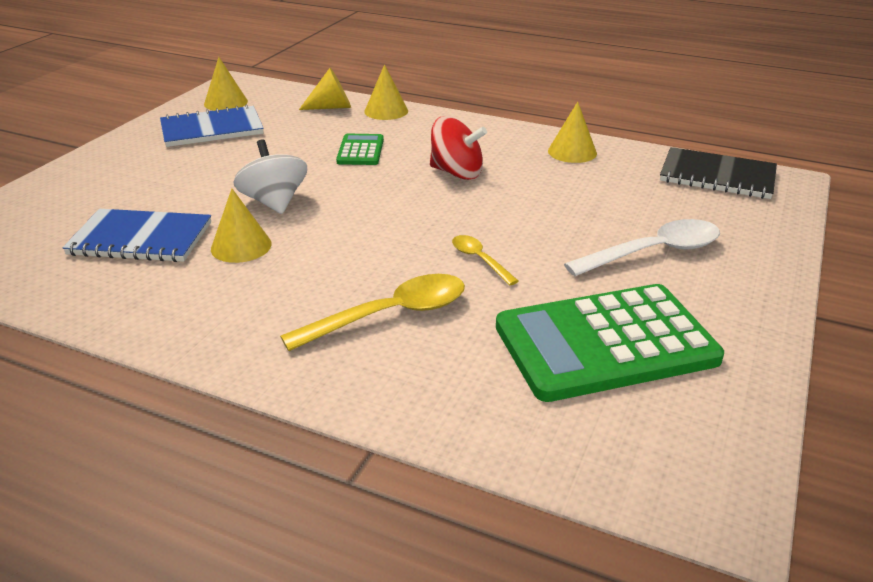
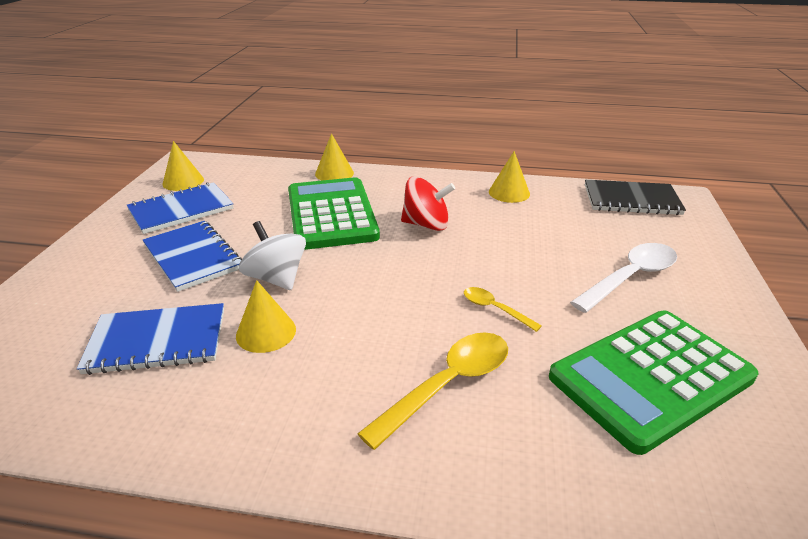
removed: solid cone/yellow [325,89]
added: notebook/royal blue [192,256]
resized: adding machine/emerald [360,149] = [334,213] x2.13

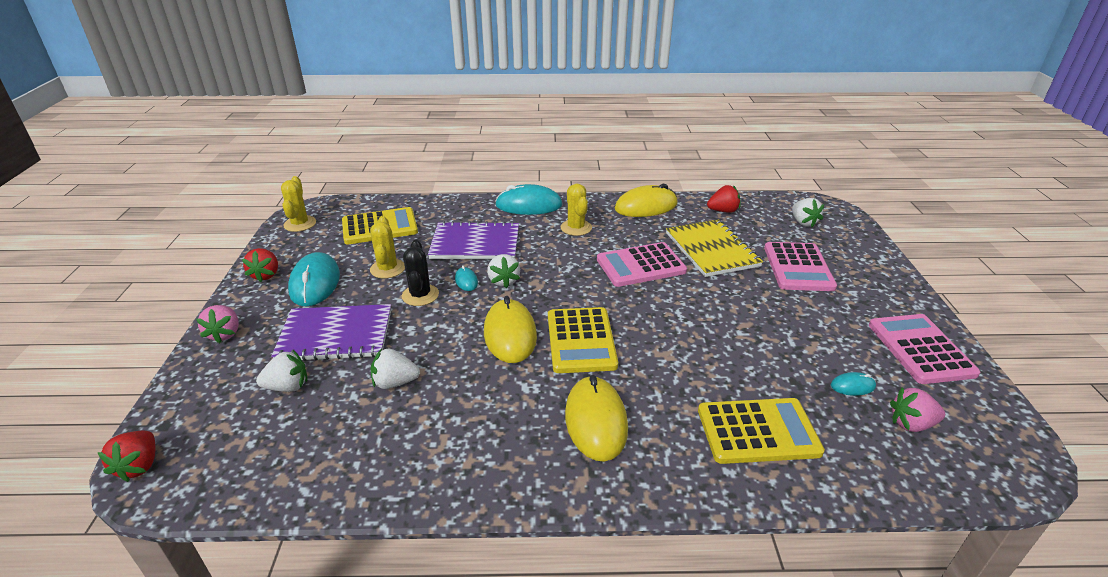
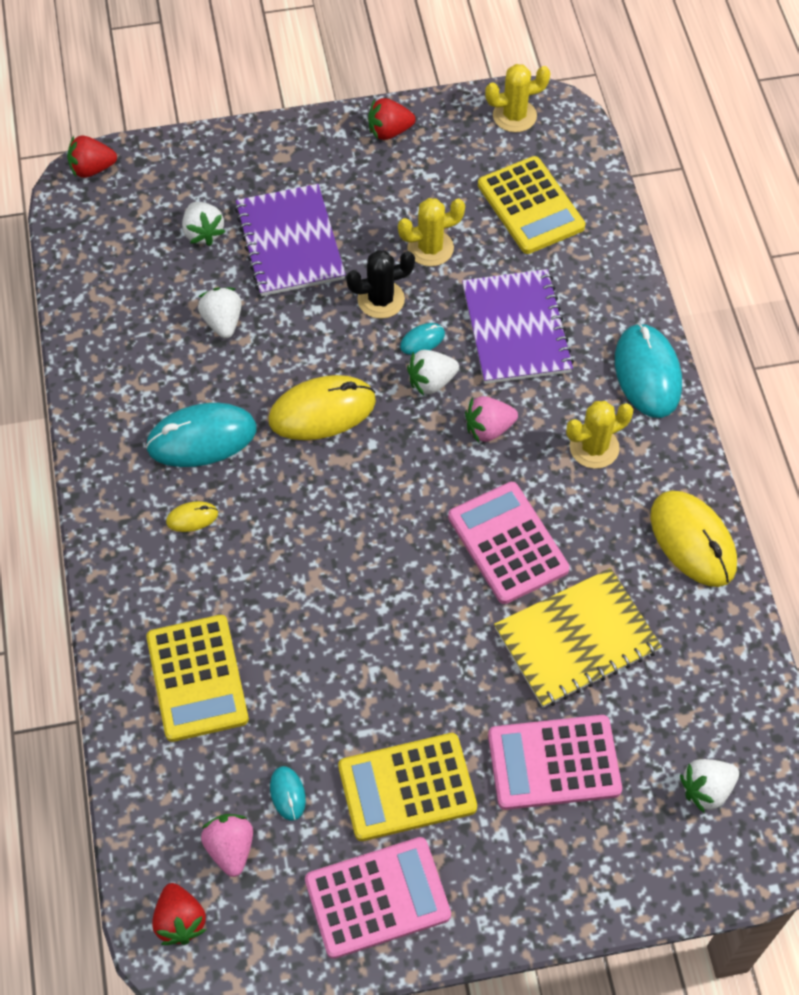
moved: toy strawberry/rose-pink [217,324] to [491,419]; mouse/turquoise [314,279] to [201,435]; adding machine/yellow [583,340] to [407,787]; toy strawberry/scarlet [724,199] to [179,914]
resized: mouse/yellow [596,418] = [192,516] x0.46

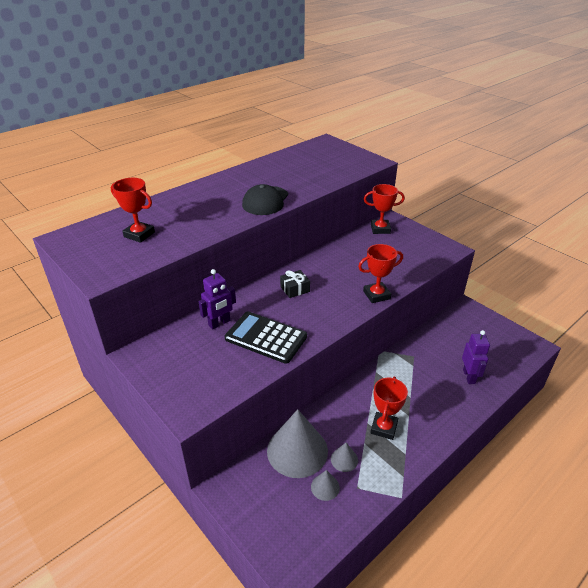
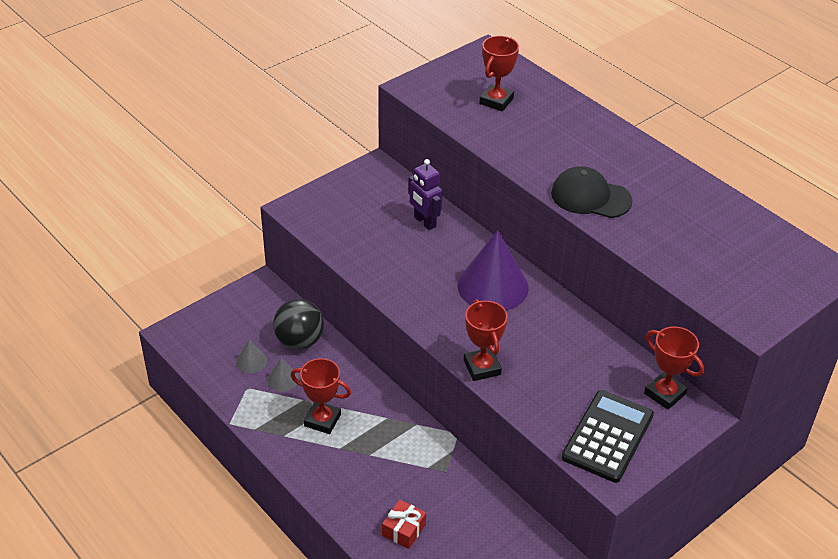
moved: adding machine/ebony [266,338] to [607,436]
replaced: solid cone/ash-grey [297,443] to play ball/ebony [298,324]; wrapped gift/ebony [295,284] to solid cone/royal purple [493,270]; robot/royal purple [476,357] to wrapped gift/scarlet [404,524]
turned: trophy/scarlet [384,209] = [674,368] 45 degrees counterclockwise

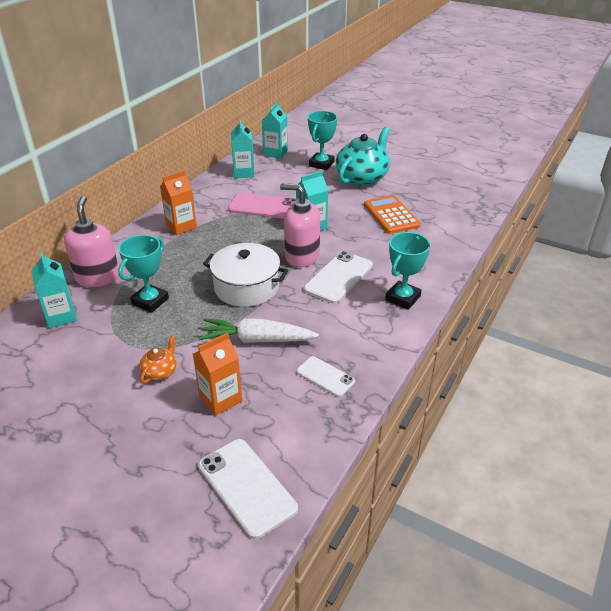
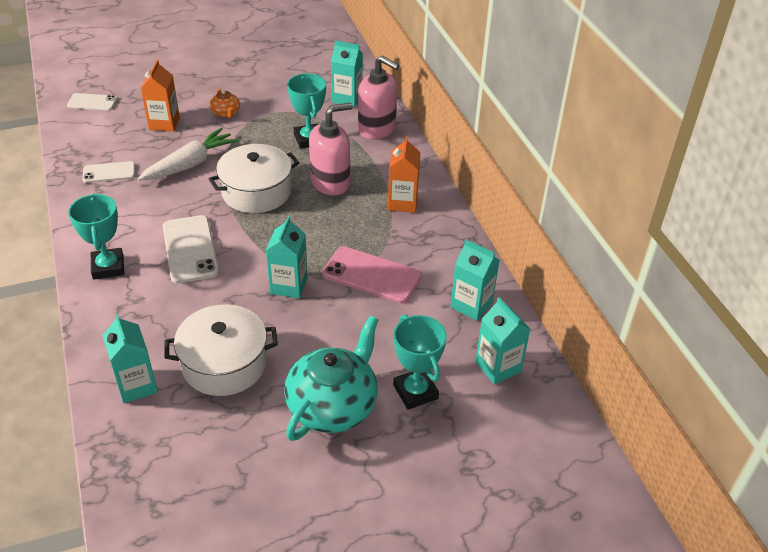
added: milk carton/turquoise [130,358]
moved: soap pump/rose-pink [300,225] to [331,149]
replaced: adding machine/orange-coloured [392,214] to stockpot/white [221,350]
turned: smartphone/rose-pink [262,206] = [372,275] 60 degrees clockwise; teapot/turquoise [363,156] = [331,378] 135 degrees counterclockwise
resized: smartphone/white [248,489] = [92,102] x0.61

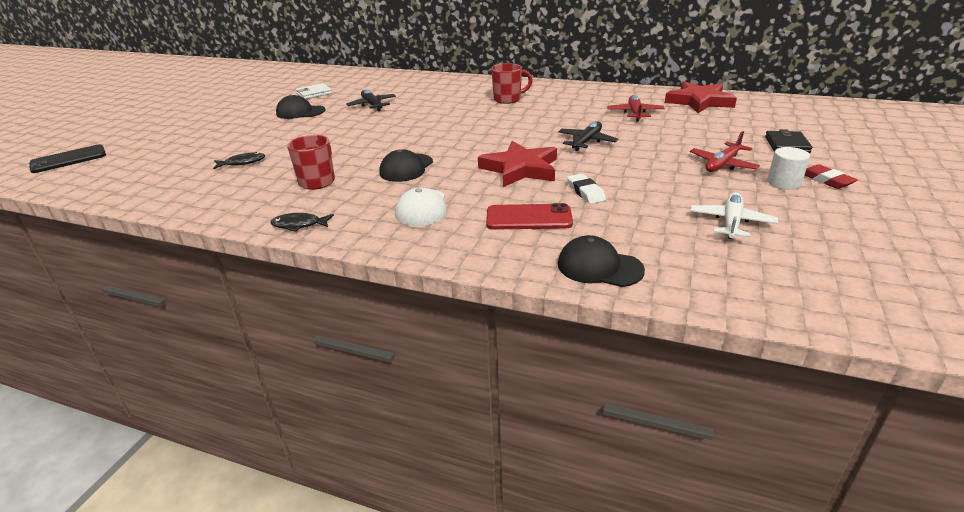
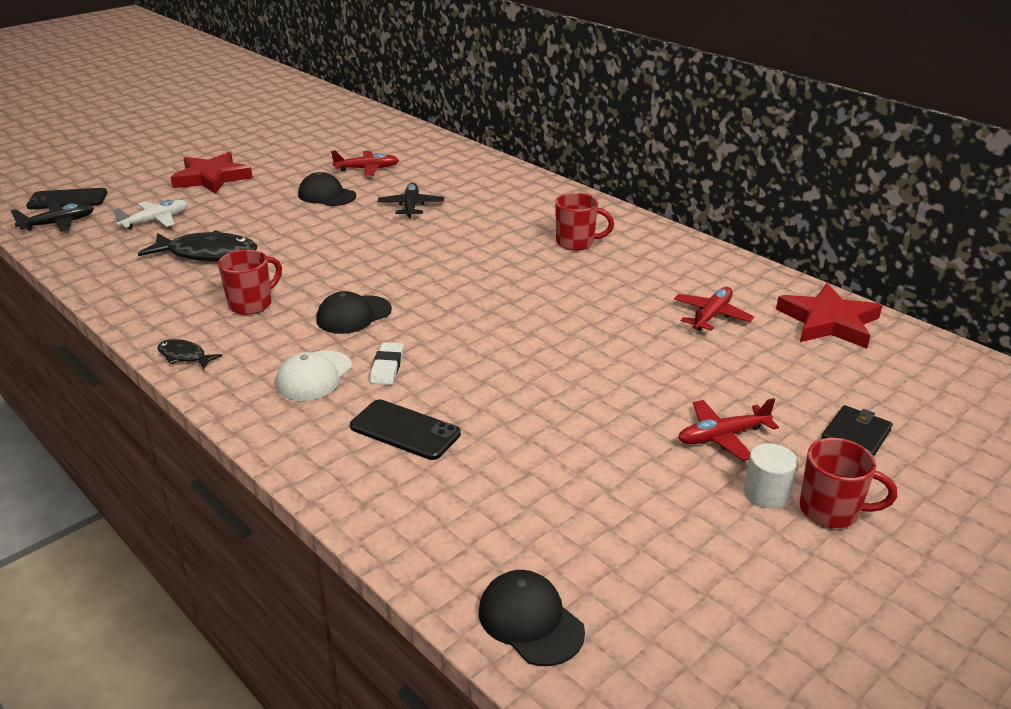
moved: five-pointed star/scarlet [517,164] to [211,173]; plane/ebony [588,136] to [52,217]; cap/ebony [601,261] to [532,618]; eraser/white [586,188] to [387,363]; plane/white [734,215] to [150,214]
replaced: wallet/white [314,91] to plane/scarlet [365,163]; eraser/scarlet [831,176] to coffee mug/scarlet [848,483]
recoloured: smartphone/scarlet [529,216] to smartphone/ebony [405,429]
resized: fish figure/ebony [239,160] = [197,245] x1.97

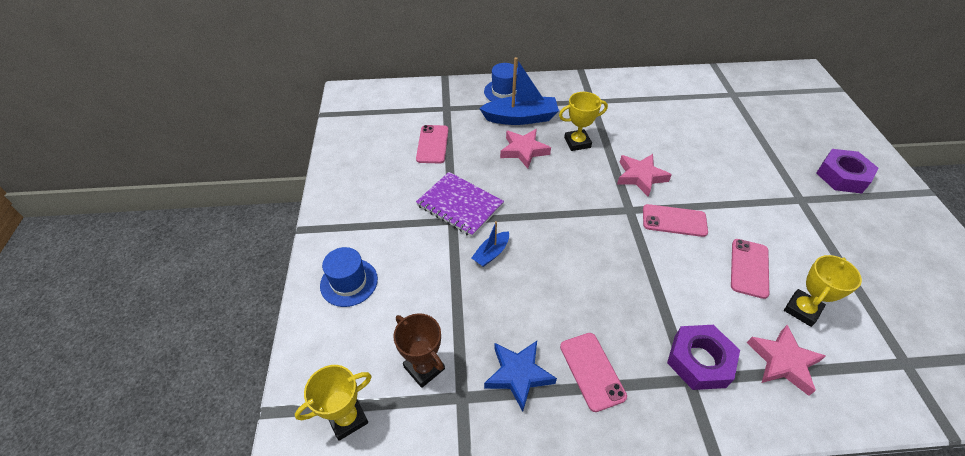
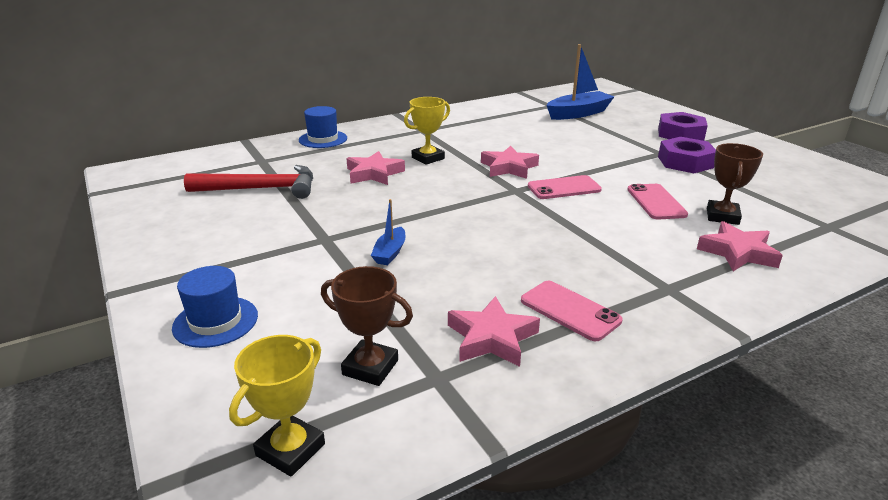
removed: notebook/royal purple [460,204]
moved: sailboat/royal blue [519,91] to [580,82]; nut/royal purple [703,357] to [687,155]
replaced: smartphone/rose-pink [432,144] to claw hammer/scarlet [248,182]
recoloured: five-pointed star/royal blue [520,376] to five-pointed star/rose-pink [494,331]; trophy/yellow [823,291] to trophy/russet [735,184]

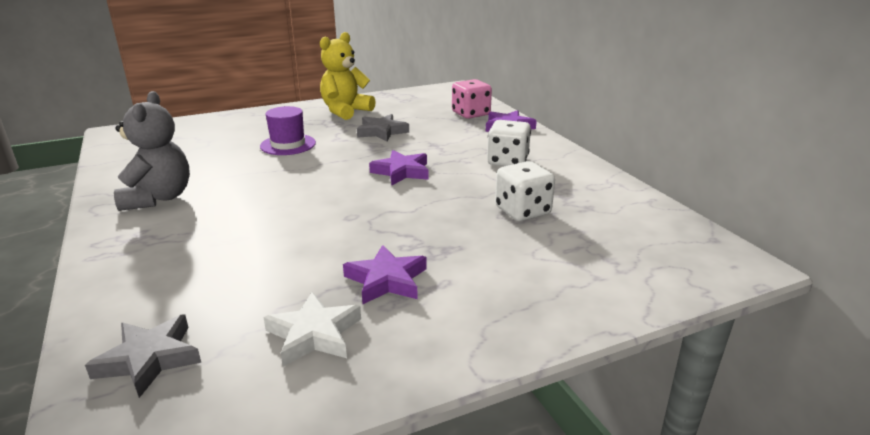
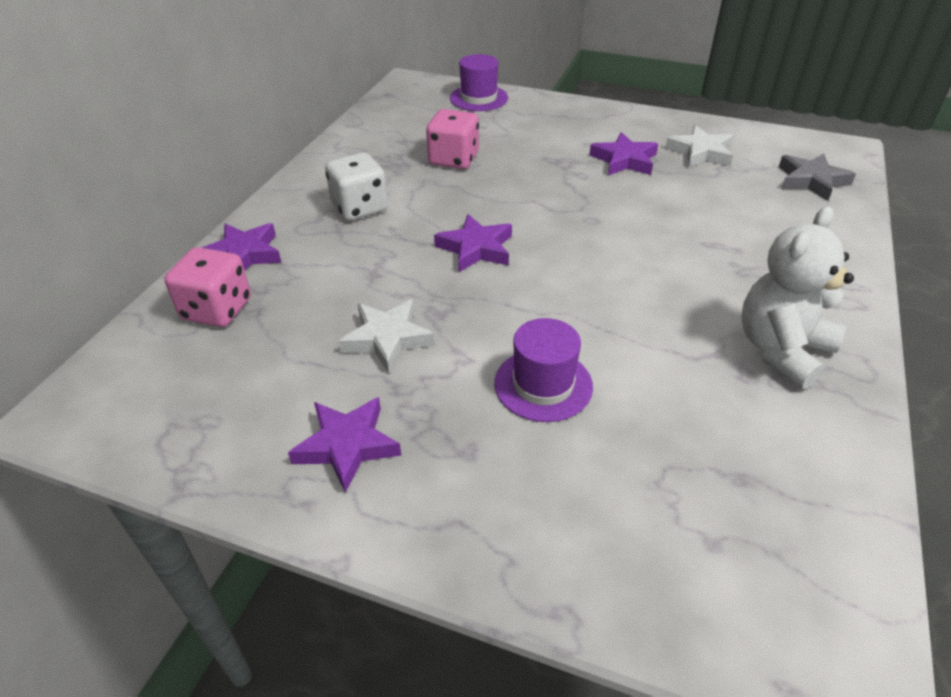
added: hat/royal purple [479,82]
replaced: teddy/yellow [348,76] to five-pointed star/royal purple [344,445]
recoloured: teddy/ash-grey [152,151] to teddy/white [798,297]; five-pointed star/ash-grey [383,128] to five-pointed star/white [386,336]; dice/white [525,191] to dice/rose-pink [452,139]

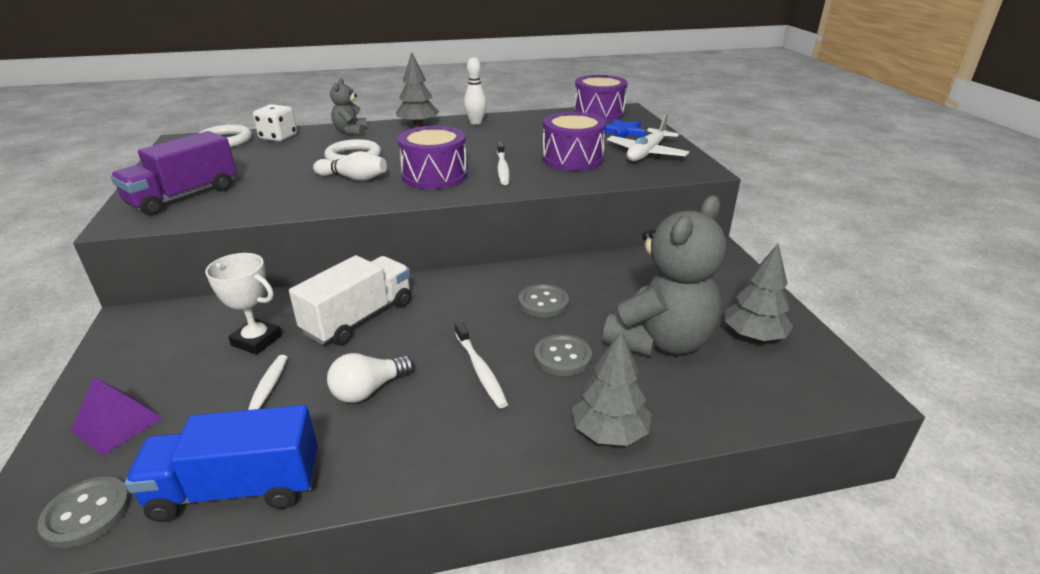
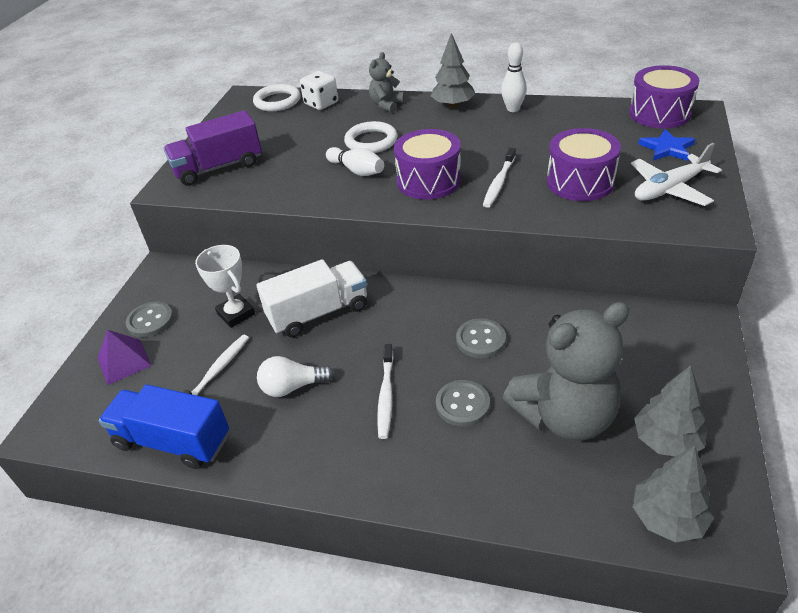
moved: button/ash-grey [84,512] to [149,319]; toy tree/ash-grey [612,387] to [673,493]

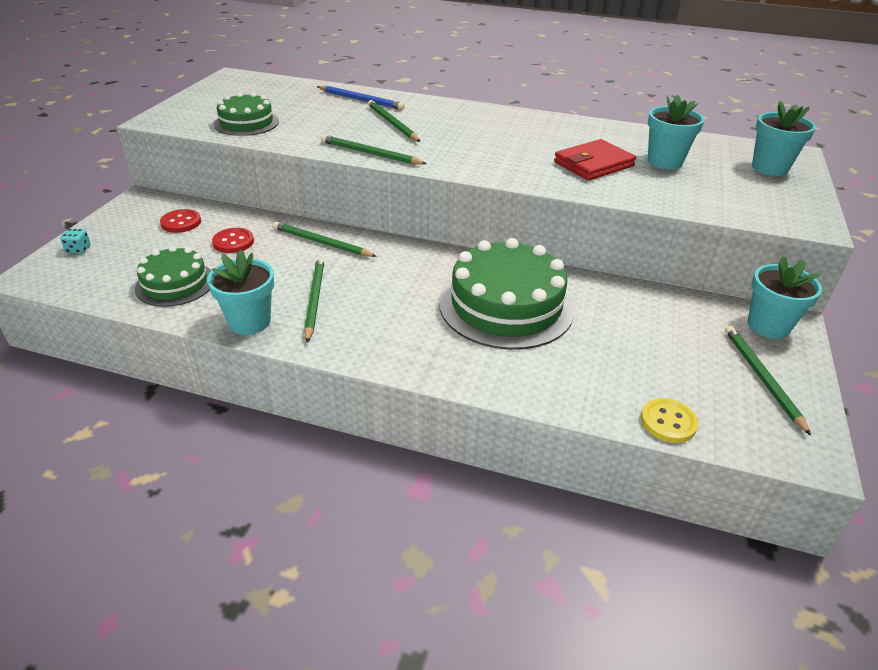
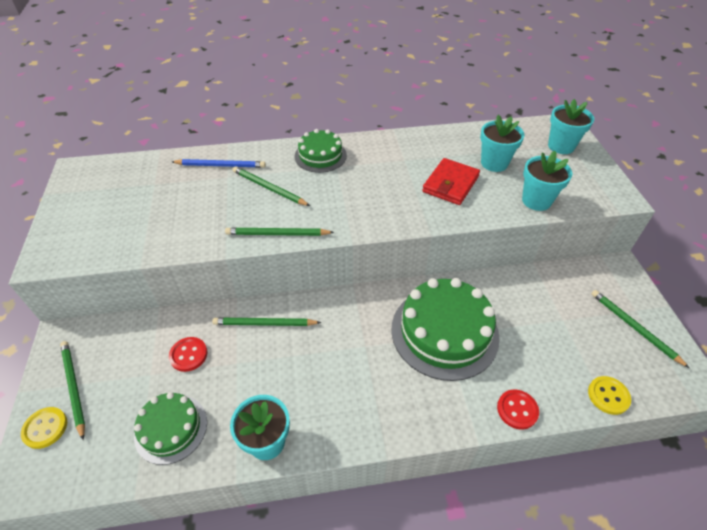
moved: button/scarlet [180,221] to [518,409]; layer cake/emerald [246,114] to [321,151]; wooden pencil/emerald [314,300] to [72,390]; potted plant/turquoise [785,297] to [547,181]
replaced: dice/turquoise [75,241] to button/yellow [44,428]

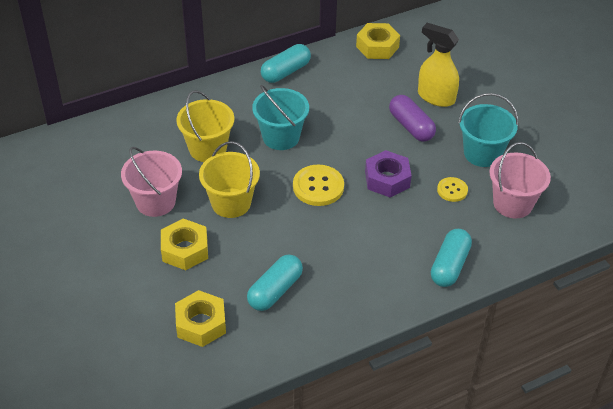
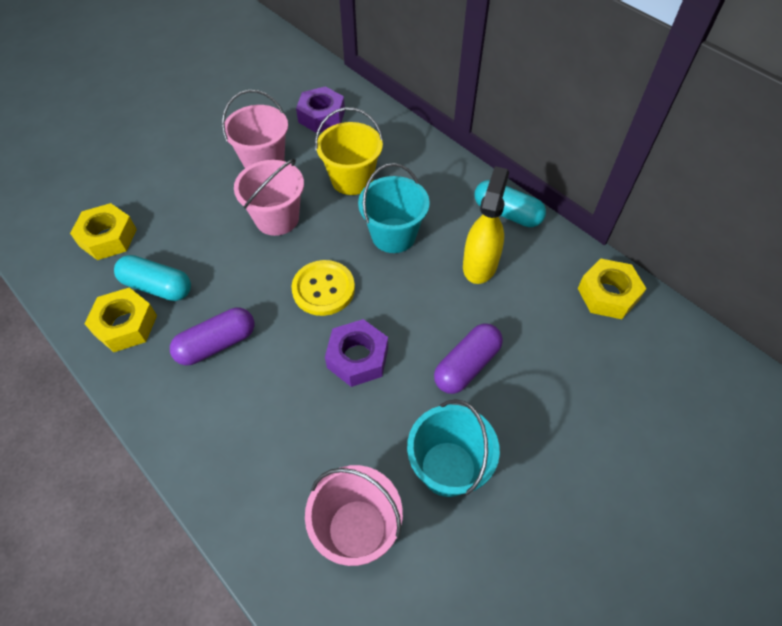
removed: pill/turquoise [451,258]; button/yellow [452,189]
added: pill/royal purple [212,336]; nut/royal purple [320,109]
moved: nut/yellow [184,244] to [120,320]; spray cleaner/yellow [438,65] to [486,225]
recoloured: sand bucket/yellow [229,179] to sand bucket/rose-pink [269,197]

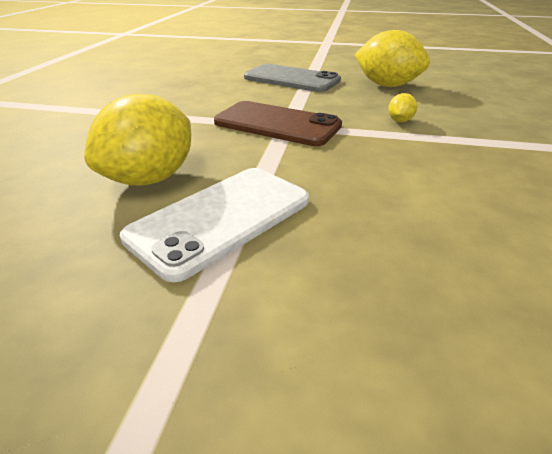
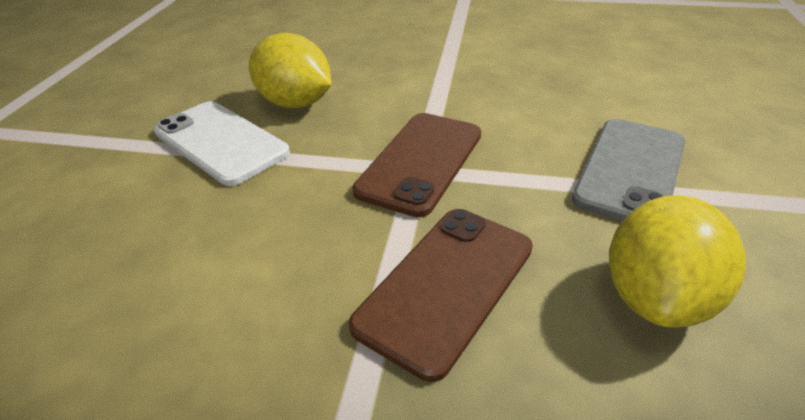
replaced: toy lemon/yellow [402,107] to smartphone/russet [441,295]

